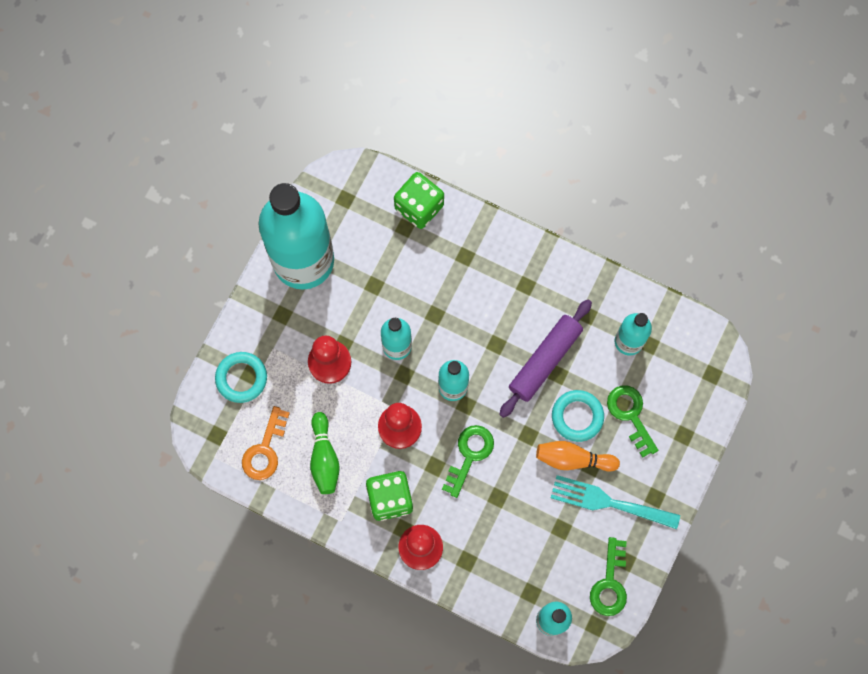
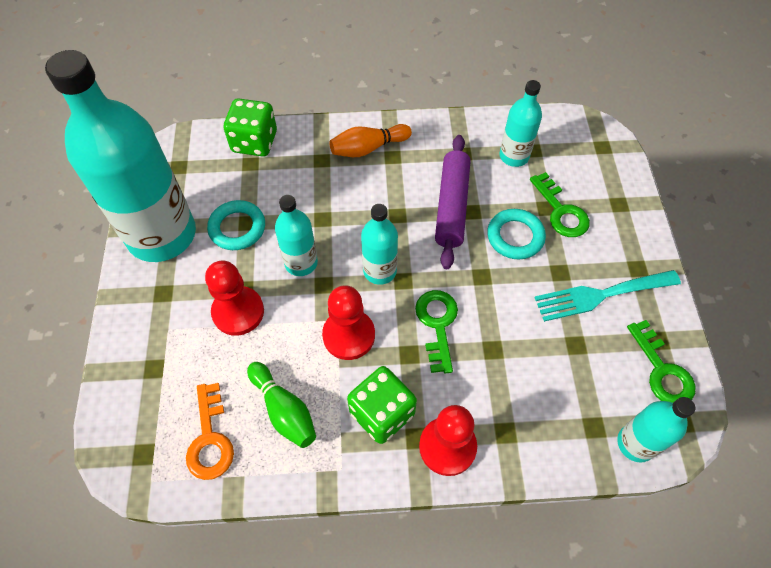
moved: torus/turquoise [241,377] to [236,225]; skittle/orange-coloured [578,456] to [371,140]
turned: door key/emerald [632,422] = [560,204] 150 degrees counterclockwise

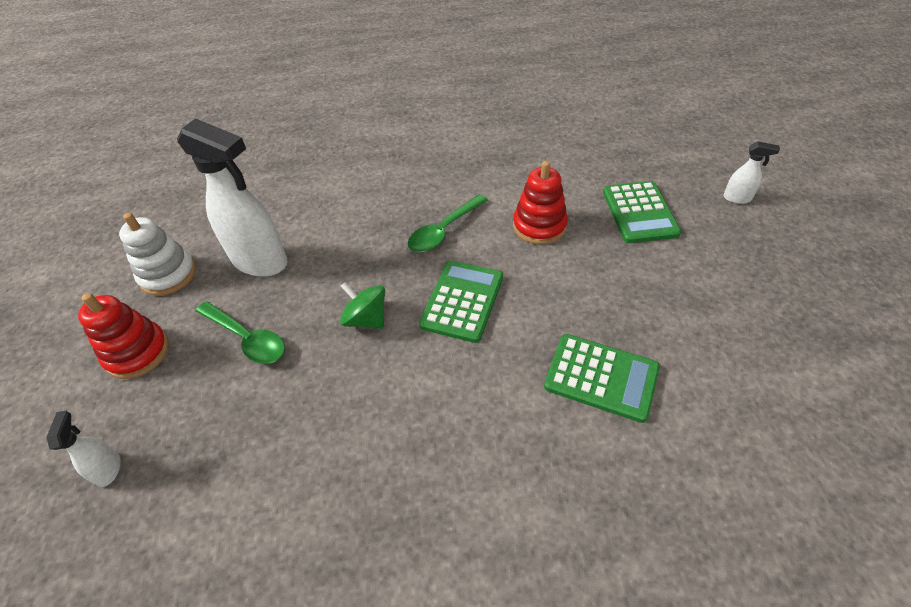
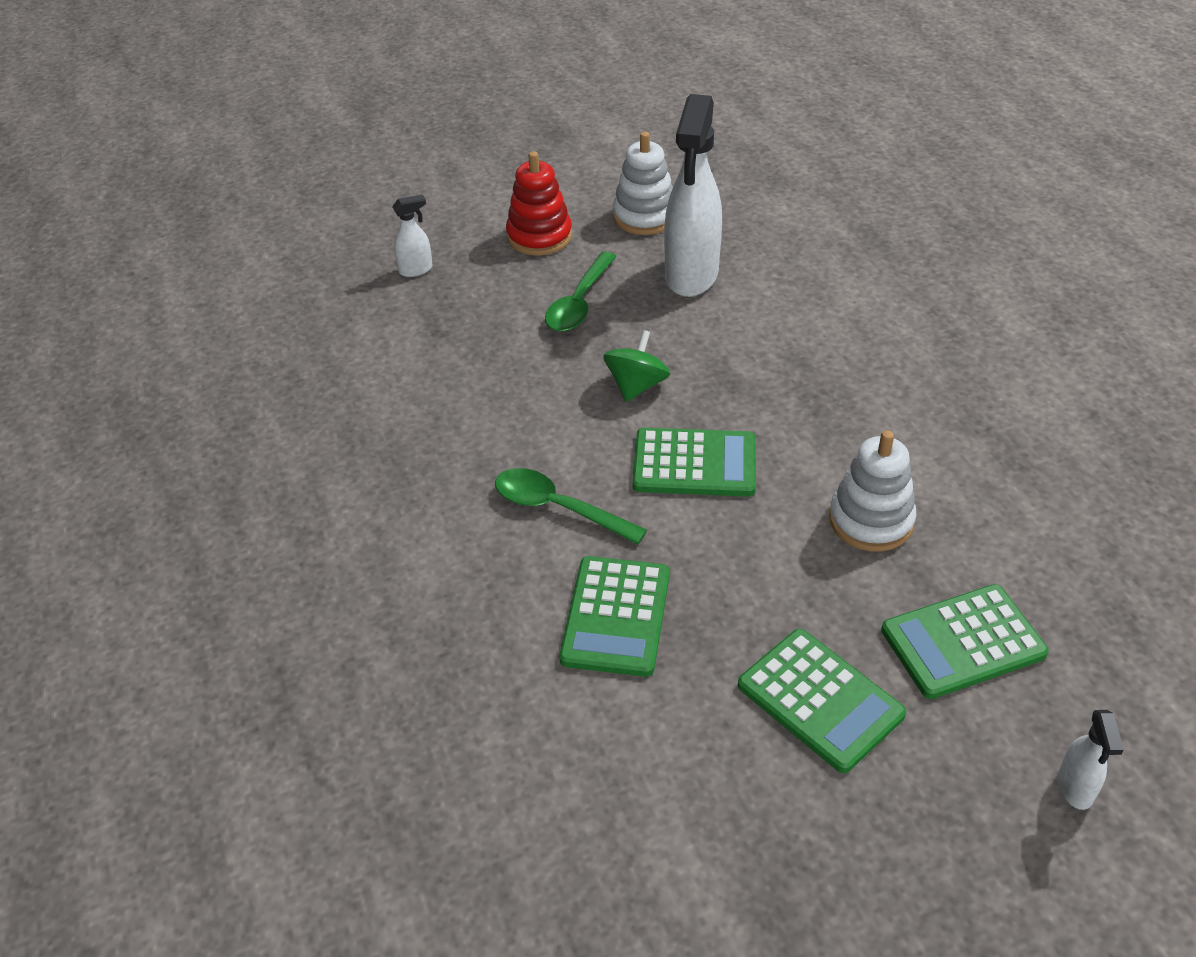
added: adding machine/emerald [822,701]
moved: teaspoon/emerald [448,223] to [571,506]
recoloured: ring stacker/scarlet [540,203] to ring stacker/white [873,491]

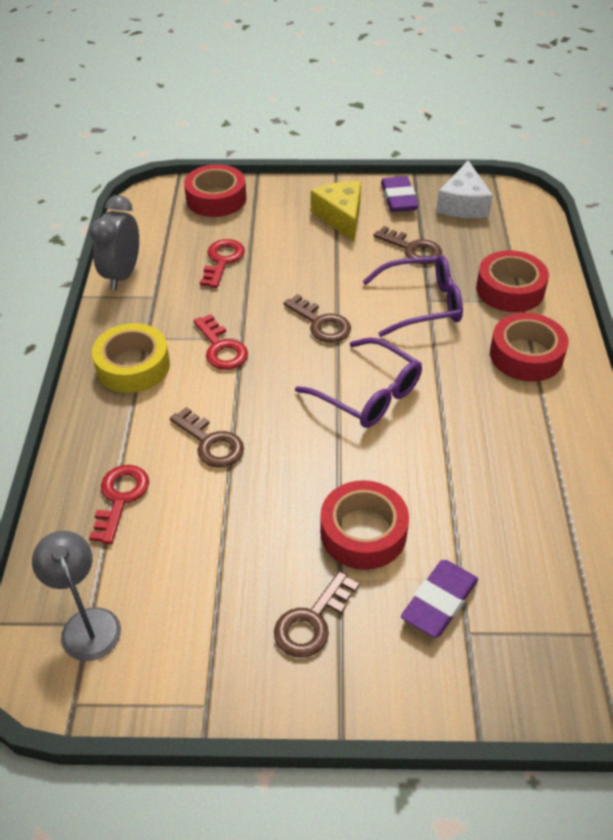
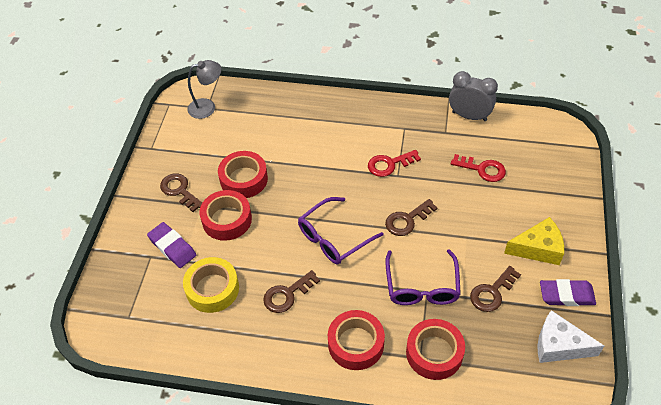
removed: door key/scarlet [119,504]
moved: roll of tape/yellow [131,358] to [211,285]; door key/russet [207,437] to [291,291]; roll of tape/scarlet [215,190] to [243,174]

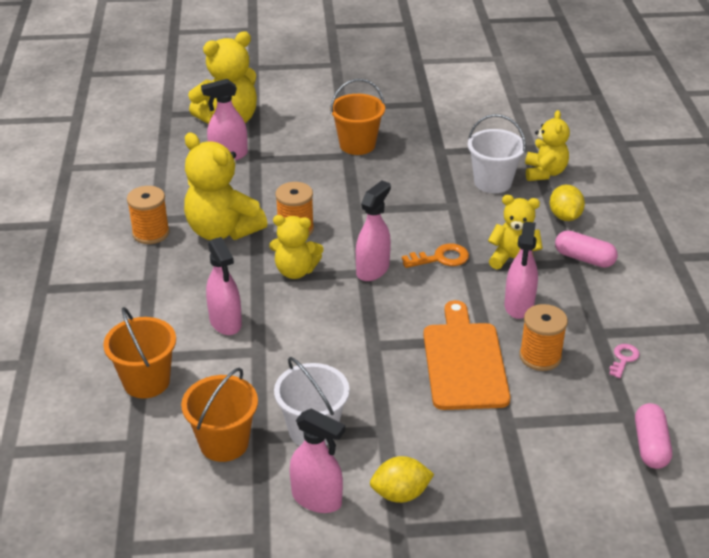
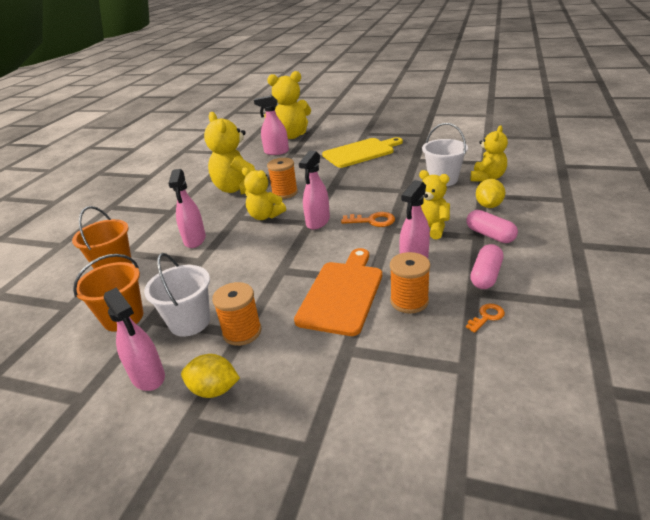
moved: bobbin/orange-coloured [148,215] to [237,314]; pill/rose-pink [653,436] to [486,266]
replaced: sand bucket/orange-coloured [357,117] to bread board/yellow [362,152]
recoloured: door key/rose-pink [624,361] to door key/orange-coloured [485,318]
turned: spray cleaner/rose-pink [373,230] = [314,190] 150 degrees clockwise

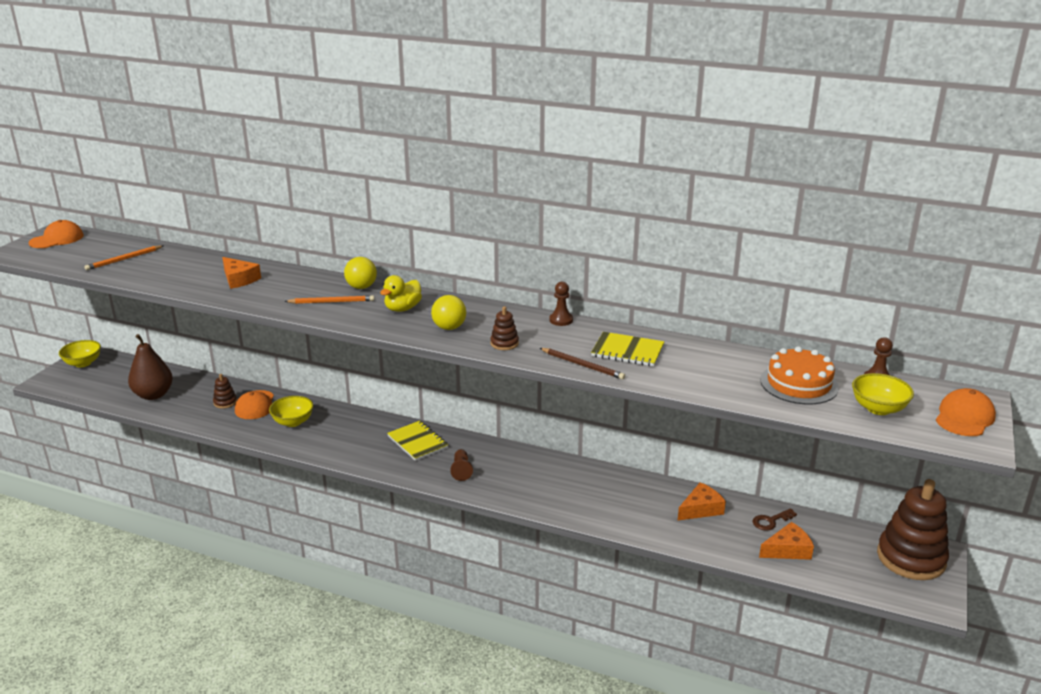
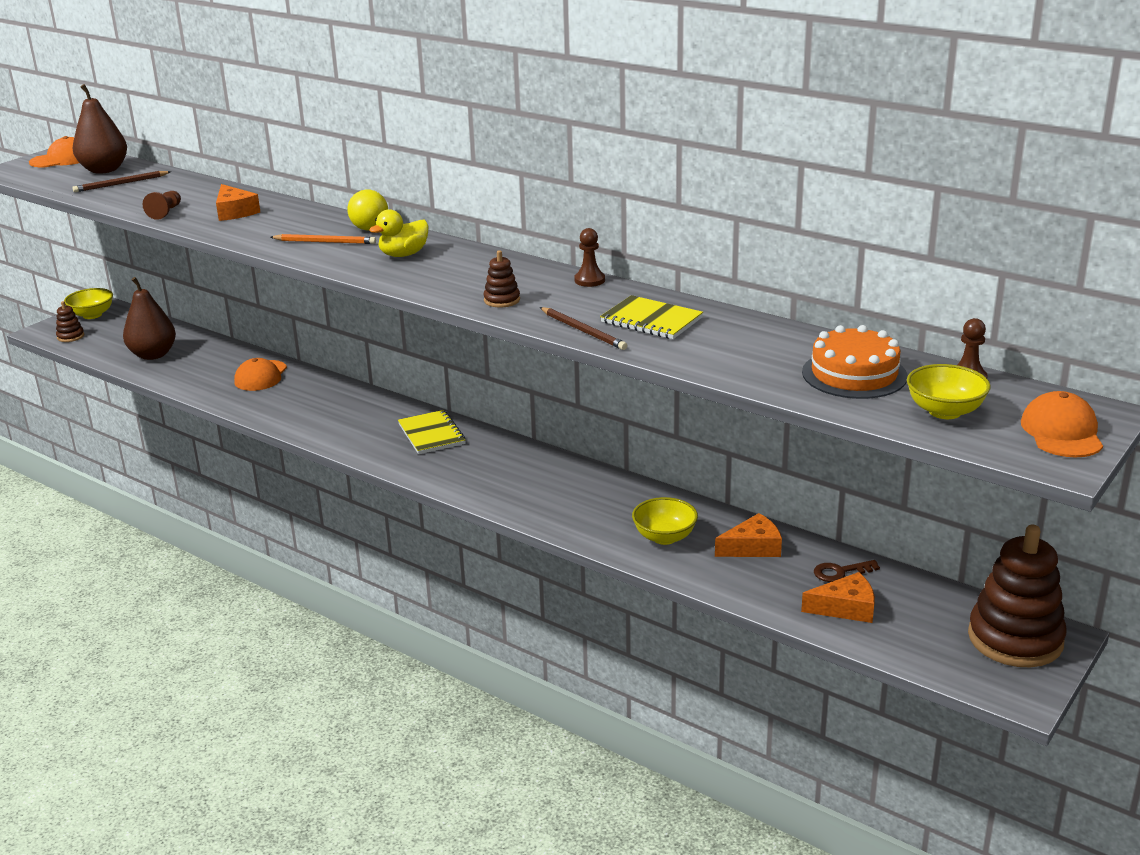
removed: play ball/yellow [448,312]
added: toy pear/russet [100,129]
moved: ring stacker/russet [225,391] to [70,321]; bowl/yellow [291,411] to [665,521]; pawn/russet [462,465] to [161,205]
recoloured: wooden pencil/orange-coloured [123,257] to wooden pencil/russet [121,181]
turned: cap/orange-coloured [966,412] = [1062,424] 45 degrees counterclockwise

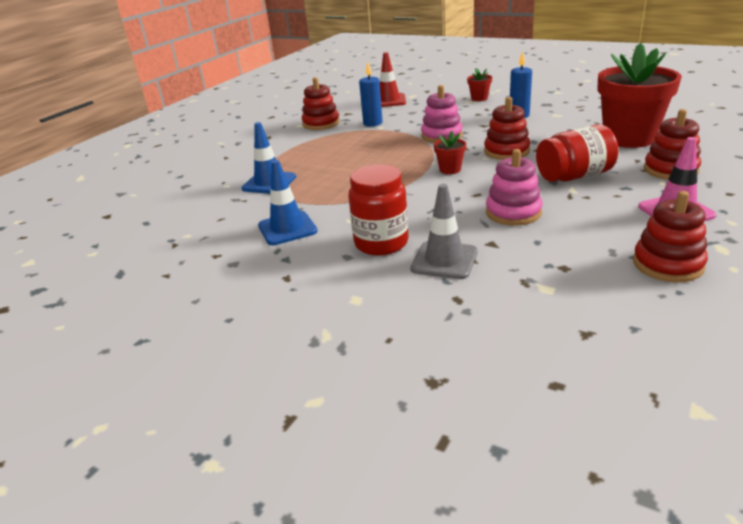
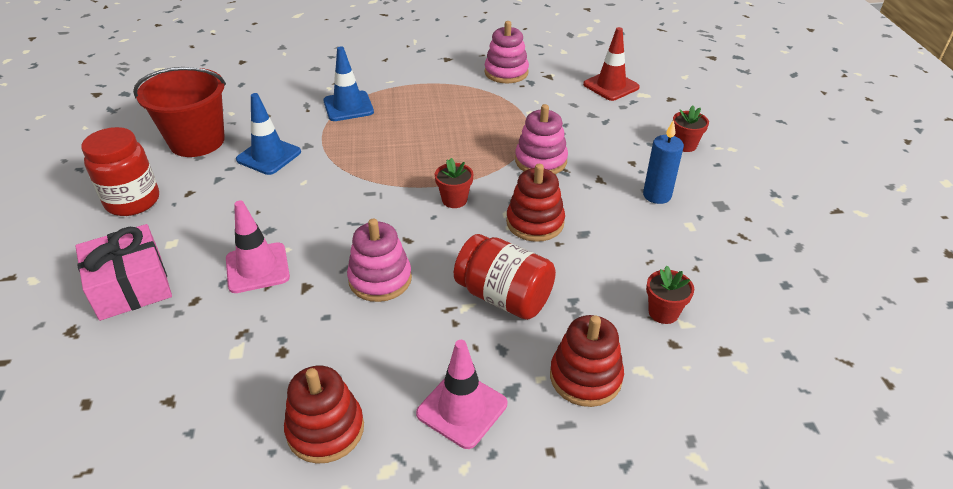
removed: wax candle/royal blue [371,94]
added: wrapped gift/rose-pink [123,272]; sand bucket/scarlet [179,112]
moved: preserve jar/scarlet [378,210] to [120,171]
recoloured: ring stacker/scarlet [321,103] to ring stacker/rose-pink [506,52]; road cone/ash-grey [444,231] to road cone/rose-pink [258,246]
resized: potted plant/scarlet [640,95] = [670,295] x0.42

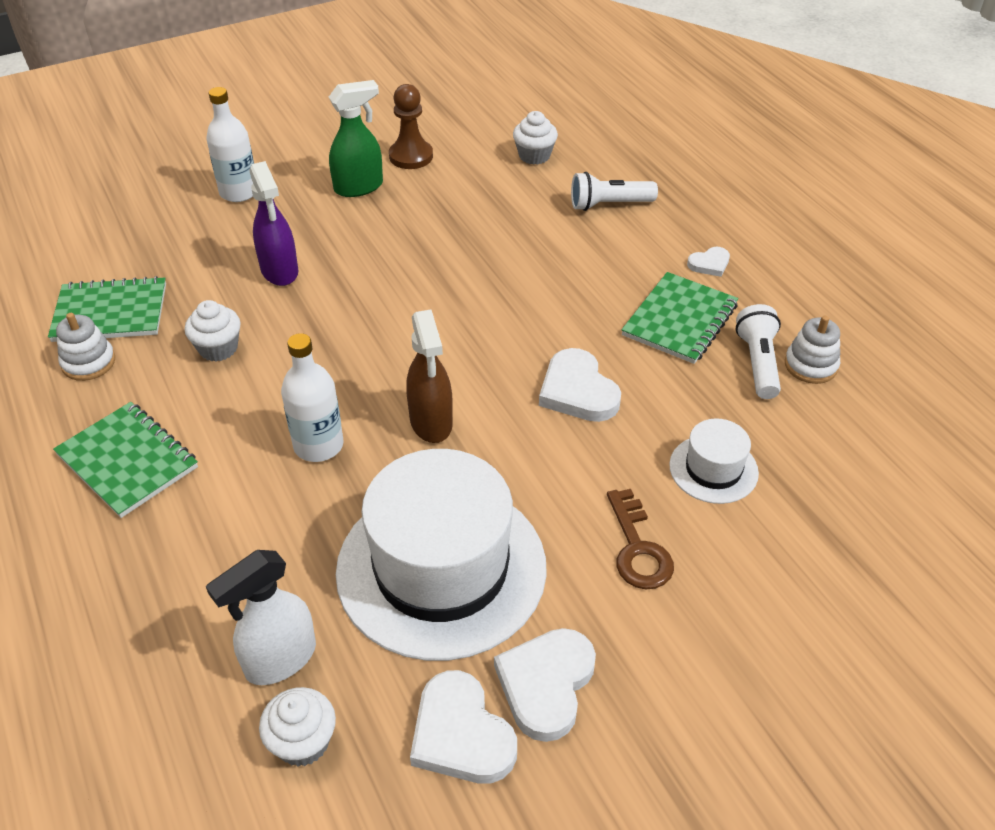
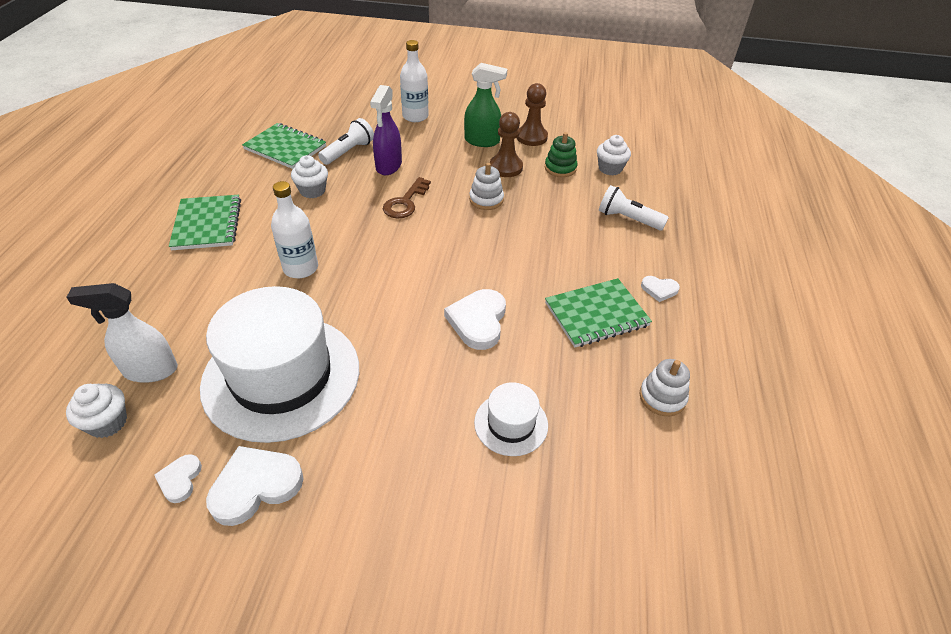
removed: spray cleaner/russet [429,376]
added: pawn/russet [506,144]; ring stacker/emerald [561,154]
moved: ring stacker/white [85,347] to [486,186]; door key/russet [640,539] to [407,198]; pocket torch/white [758,351] to [346,141]
resized: heart/white [463,727] = [178,478] x0.54

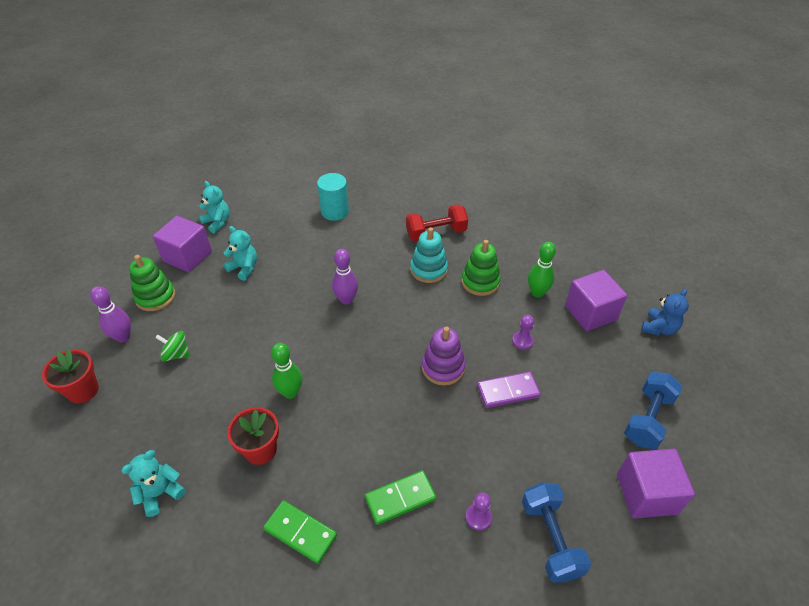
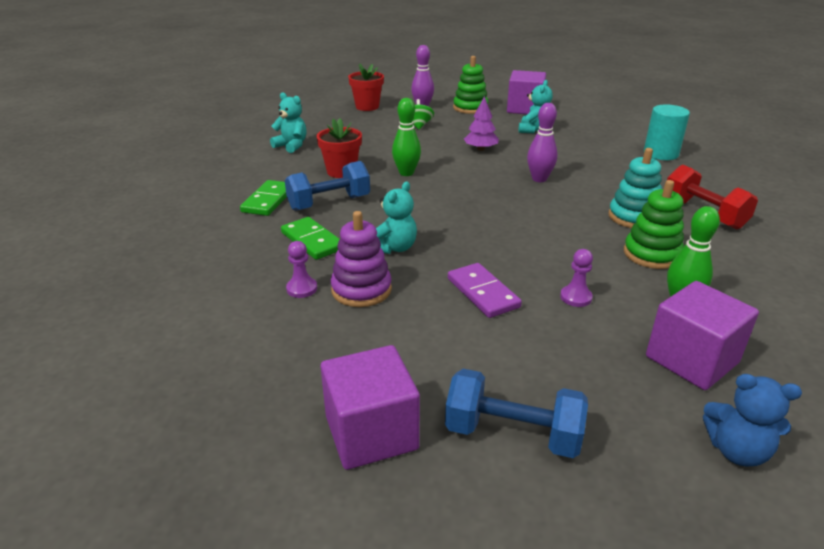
added: toy tree/royal purple [481,123]
moved: teddy/turquoise [214,207] to [396,217]; ring stacker/royal purple [444,355] to [361,259]; free weight/royal blue [556,532] to [327,186]

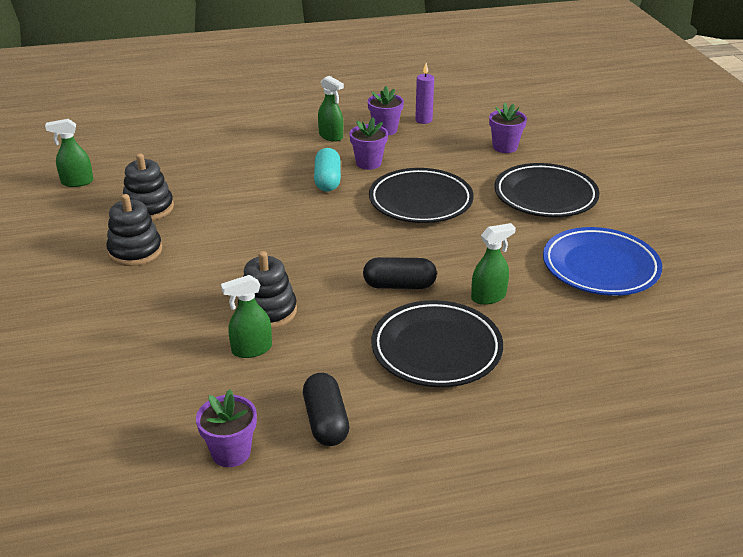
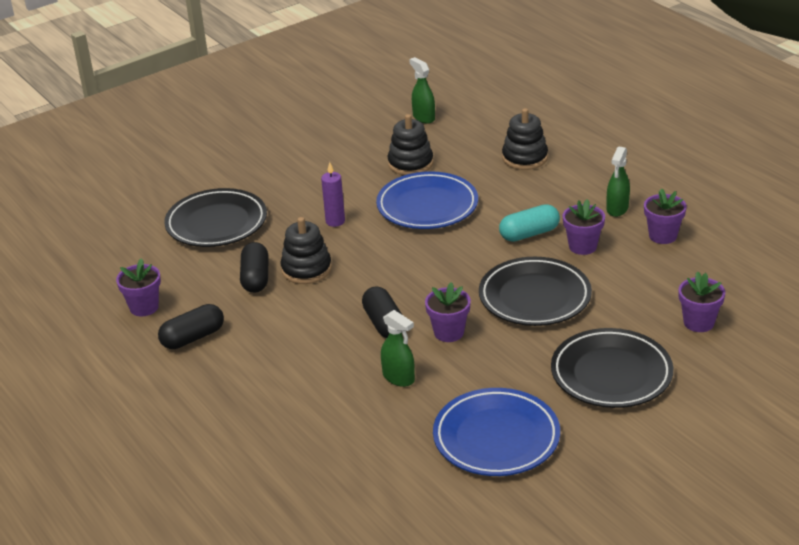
added: flat dish/royal blue [427,200]; potted plant/royal purple [448,312]
moved: ring stacker/ebony [134,230] to [525,139]; flat dish/ebony [437,343] to [215,217]; wax candle/royal purple [424,93] to [333,194]
replaced: spray cleaner/emerald [246,316] to pill/ebony [254,267]

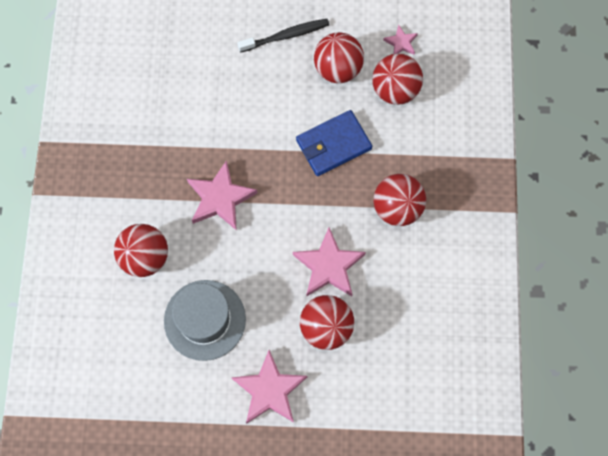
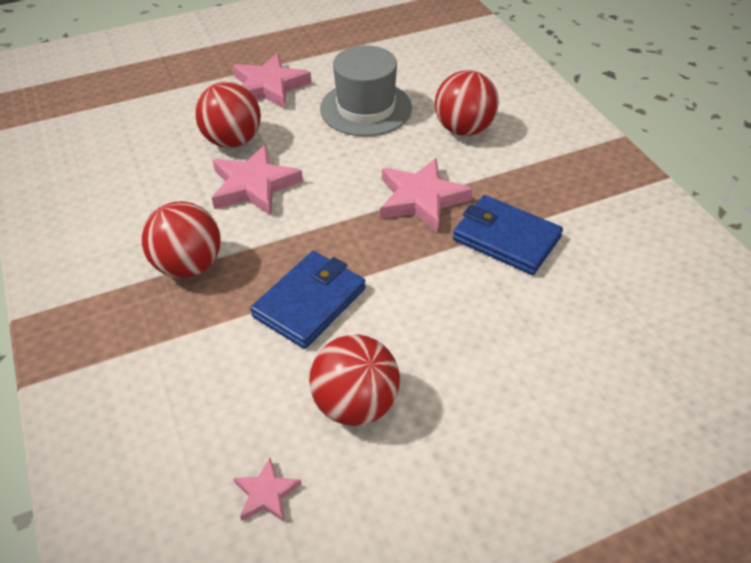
removed: toothbrush/ebony [283,36]; play ball/scarlet [397,79]
added: wallet/royal blue [508,235]

